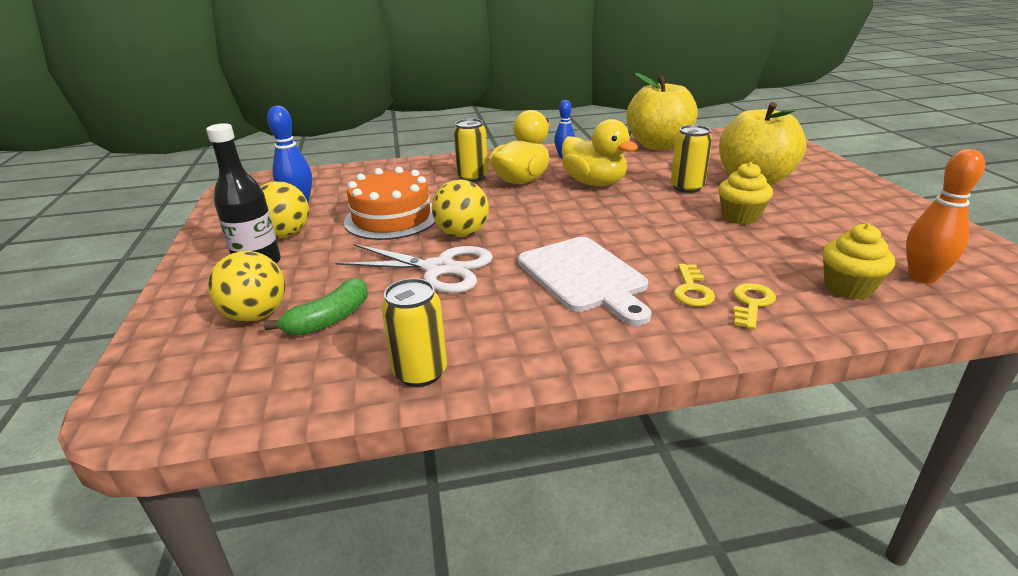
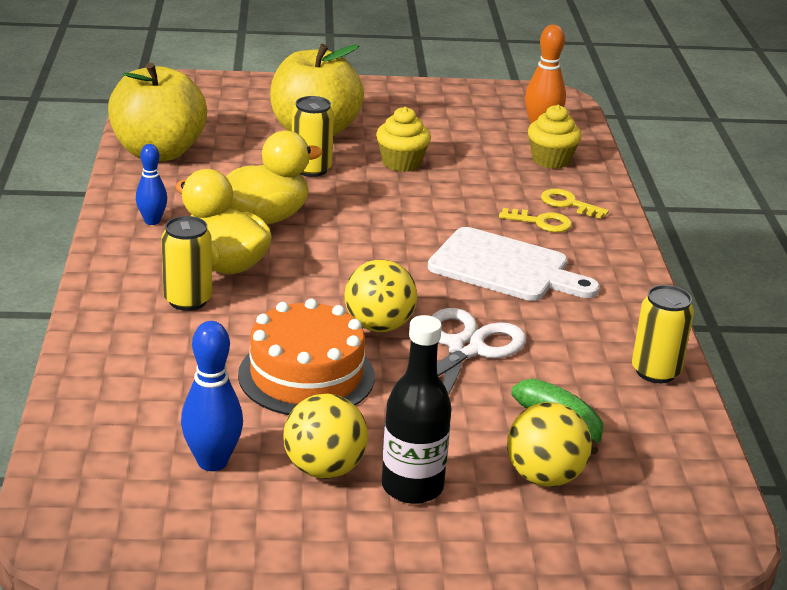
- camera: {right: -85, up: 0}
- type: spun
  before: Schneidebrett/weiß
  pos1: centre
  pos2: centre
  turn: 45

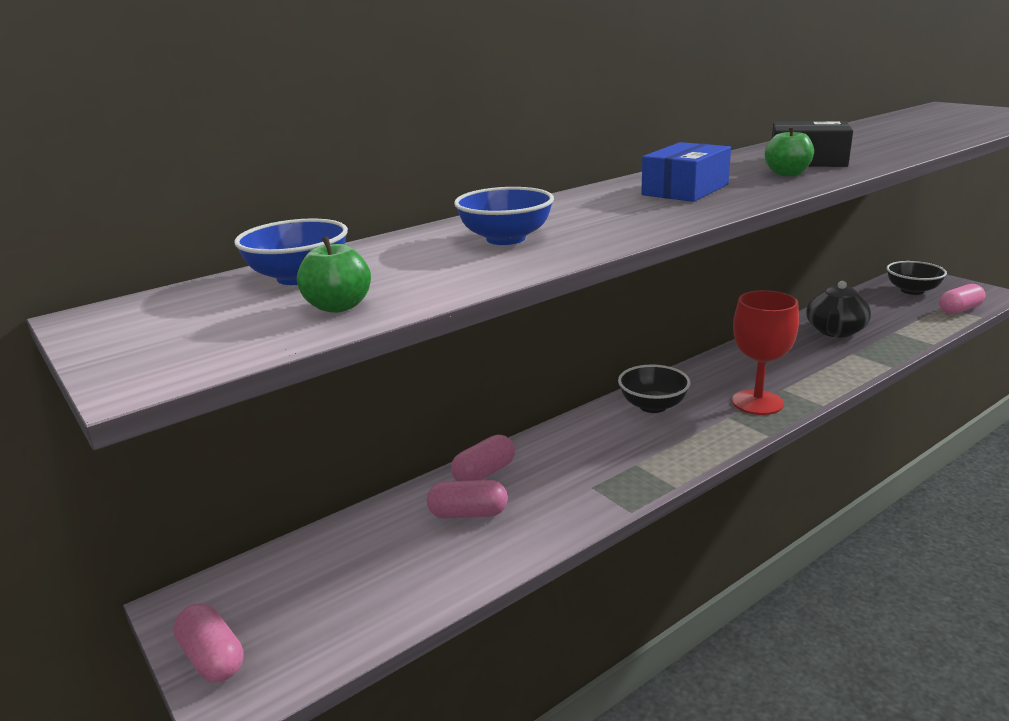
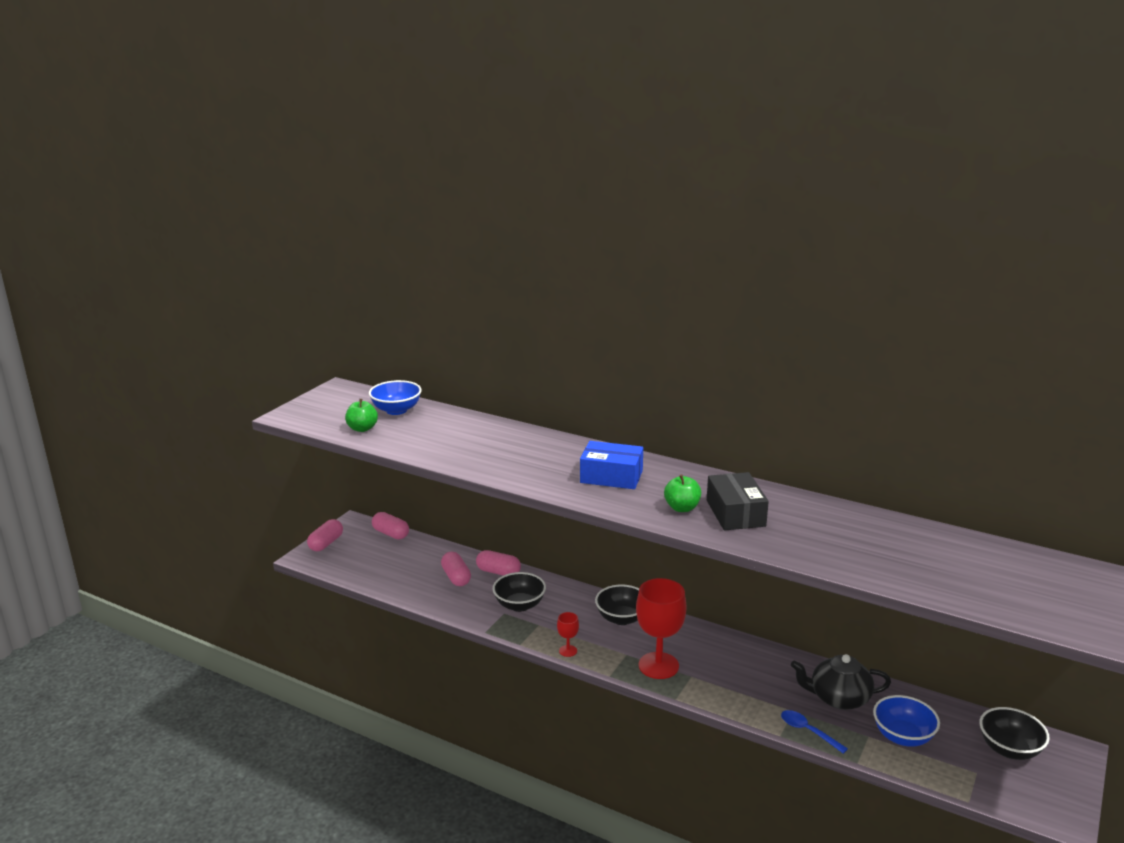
- camera: {right: 65, up: 0}
- type: relocated
  before: Kapsel/rosa (no. 4 from left in the first image)
  after: Kapsel/rosa (no. 2 from left)
  pos1: middle right
  pos2: centre
- type: appeared
  after: Schüssel/schwarz (no. 1 from left)
  pos2: bottom centre
- type: appeared
  after: Kelch/rot (no. 1 from left)
  pos2: bottom centre
- type: appeared
  after: Löffel/blau
  pos2: bottom right
- type: relocated
  before: Schüssel/blau (no. 2 from left)
  pos1: top centre
  pos2: bottom right

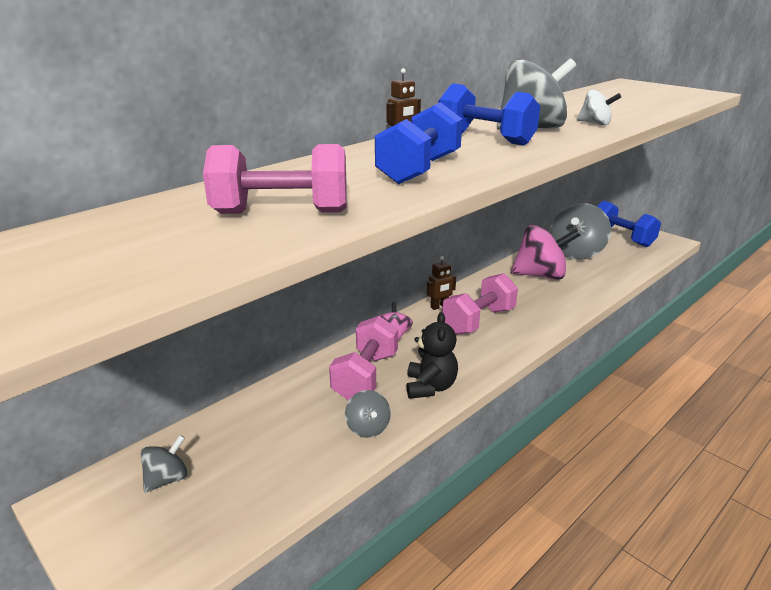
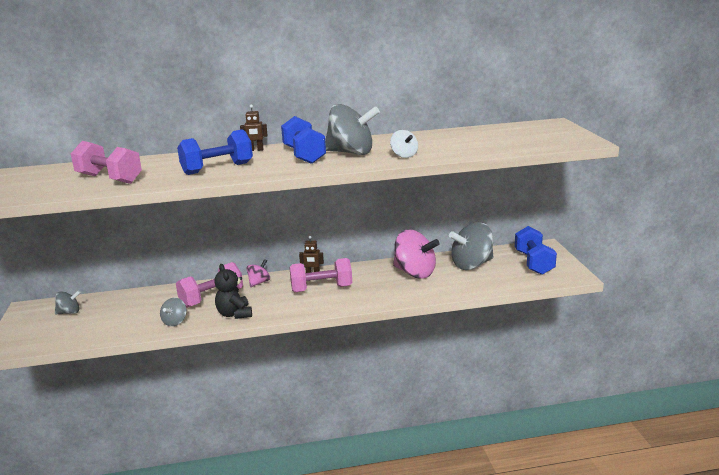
- camera: {right: 35, up: -5}
- type: spun
  before: Teddybär/schwarz
  pos1: centre
  pos2: middle left
  turn: 120

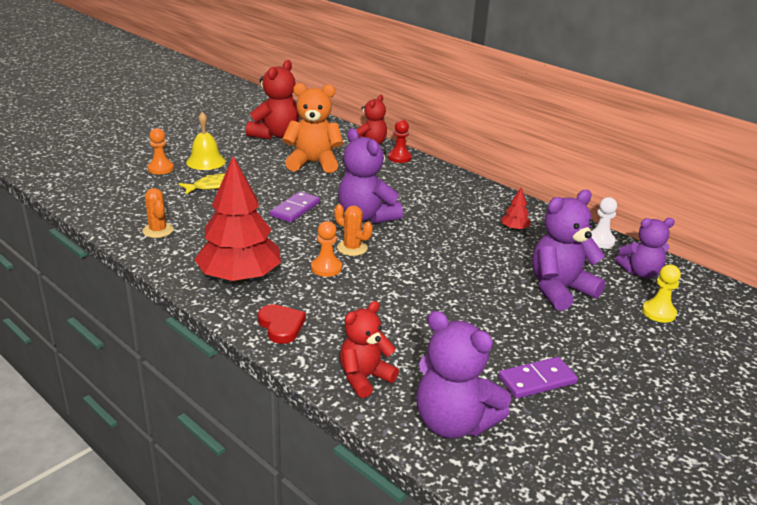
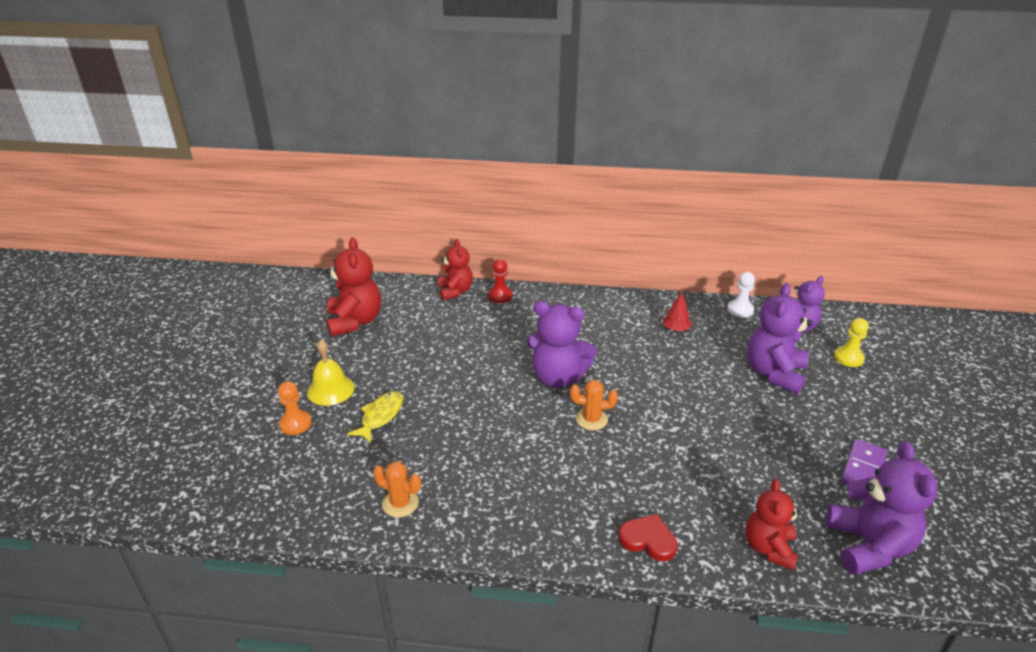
- camera: {right: -35, up: 5}
- type: spun
  before: Teddybär/lila (no. 2 from left in the first image)
  pos1: bottom centre
  pos2: bottom right
  turn: -90
- type: missing
  before: Baum/rot (no. 1 from left)
  pos1: middle left
- type: missing
  before: Dominostein/lila (no. 1 from left)
  pos1: centre
- type: missing
  before: Teddybär/orange
  pos1: top centre
- type: missing
  before: Bauer/orange (no. 2 from left)
  pos1: centre

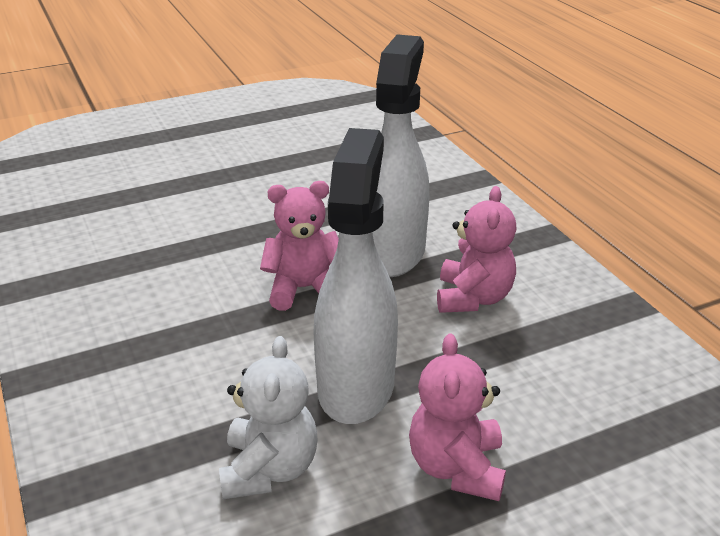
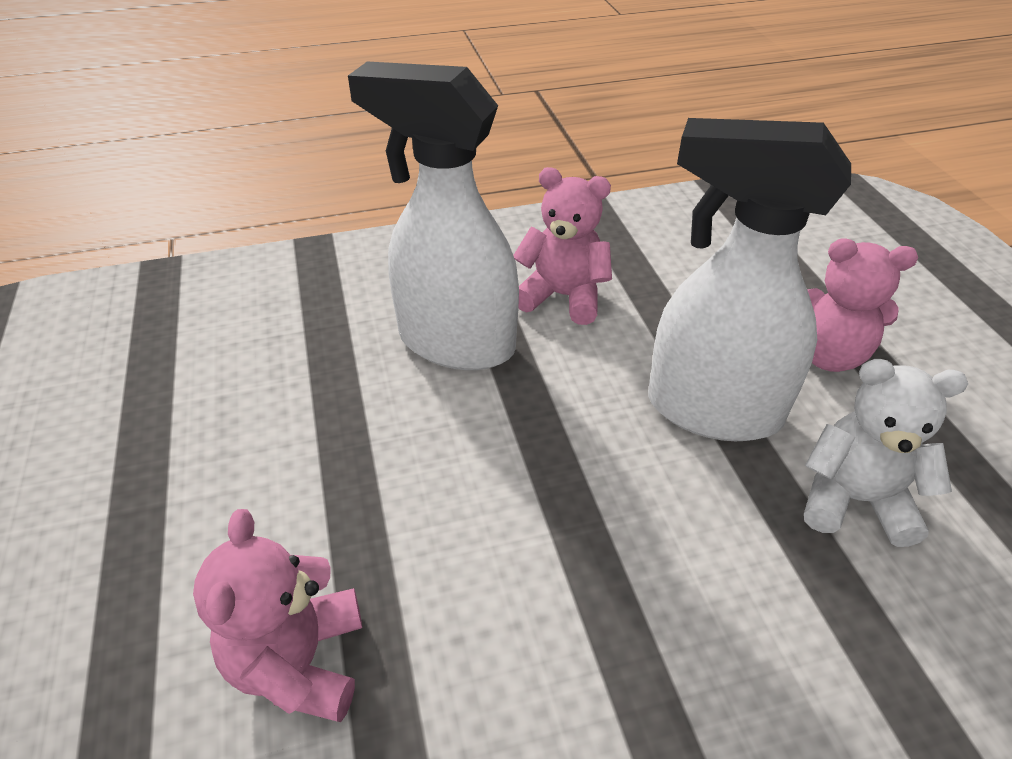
- camera: {right: -80, up: 10}
- type: relocated
  before: Teddybär/rosa (no. 1 from left)
  pos1: centre
  pos2: bottom left

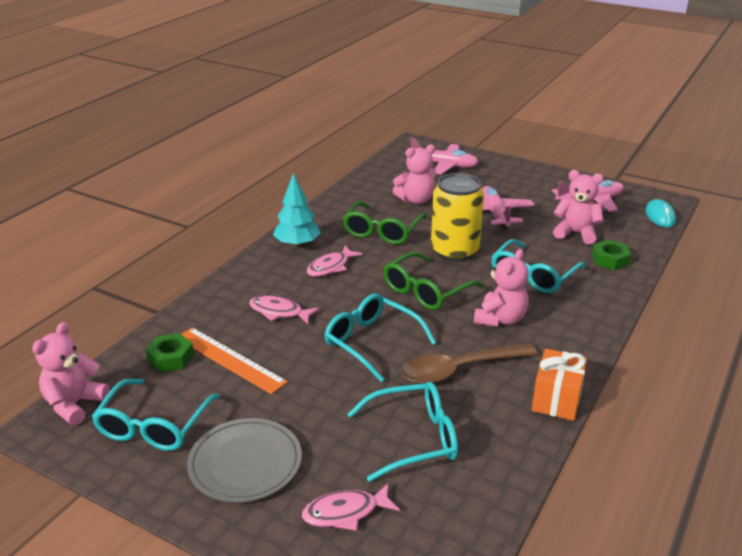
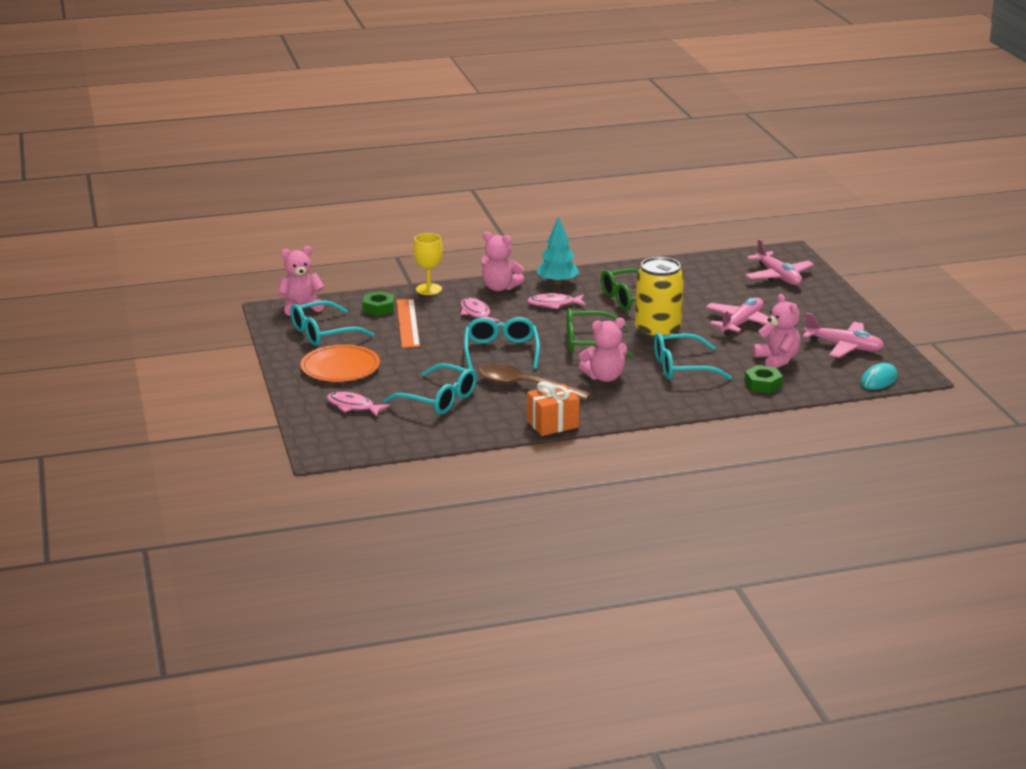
- camera: {right: 45, up: -5}
- type: colour
  before: Teller/grau
  after: Teller/orange
  pos1: bottom left
  pos2: middle left
- type: appeared
  after: Kelch/gelb
  pos2: centre
- type: relocated
  before: Teddybär/rosa (no. 2 from left)
  pos1: top centre
  pos2: centre

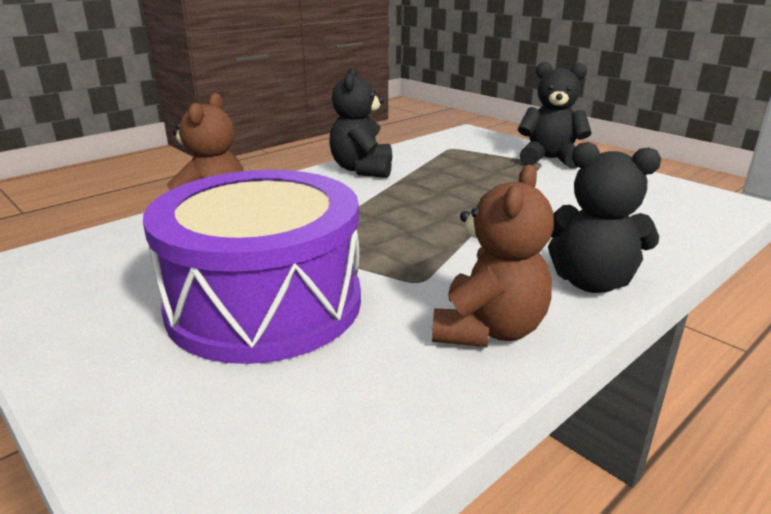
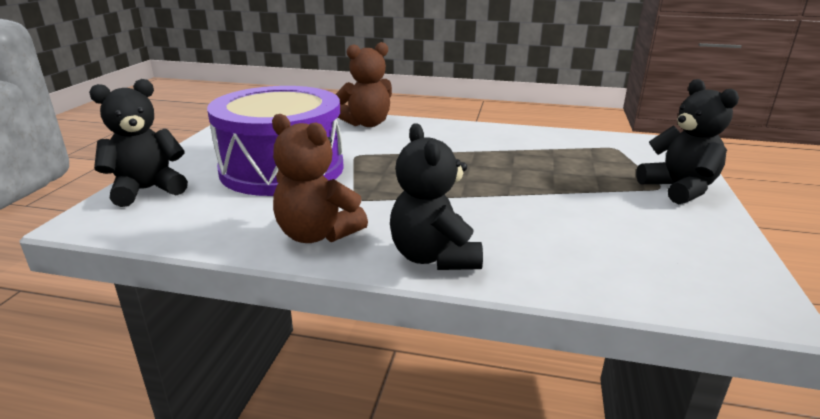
- camera: {right: 55, up: 0}
- type: relocated
  before: Teddybär/schwarz (no. 1 from left)
  pos1: top centre
  pos2: middle left
- type: spun
  before: Teddybär/braun (no. 2 from left in the first image)
  pos1: centre
  pos2: centre
  turn: 45

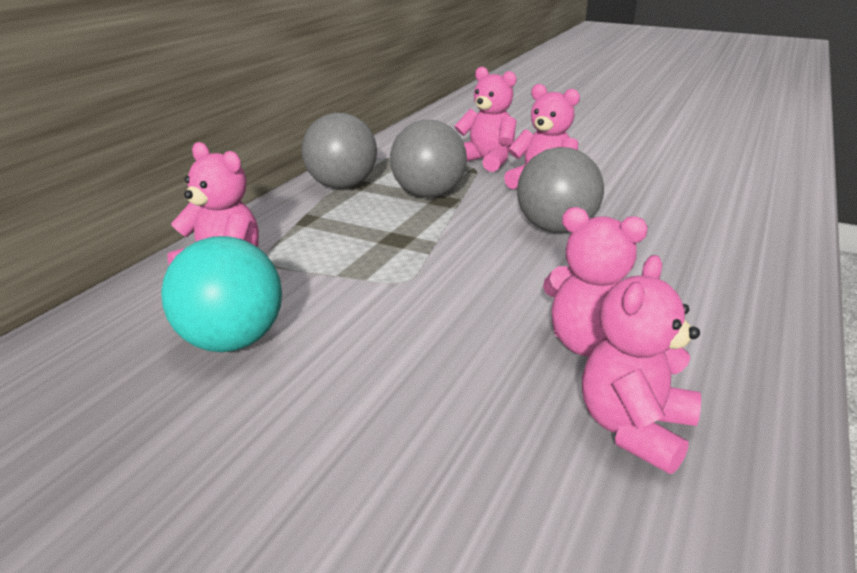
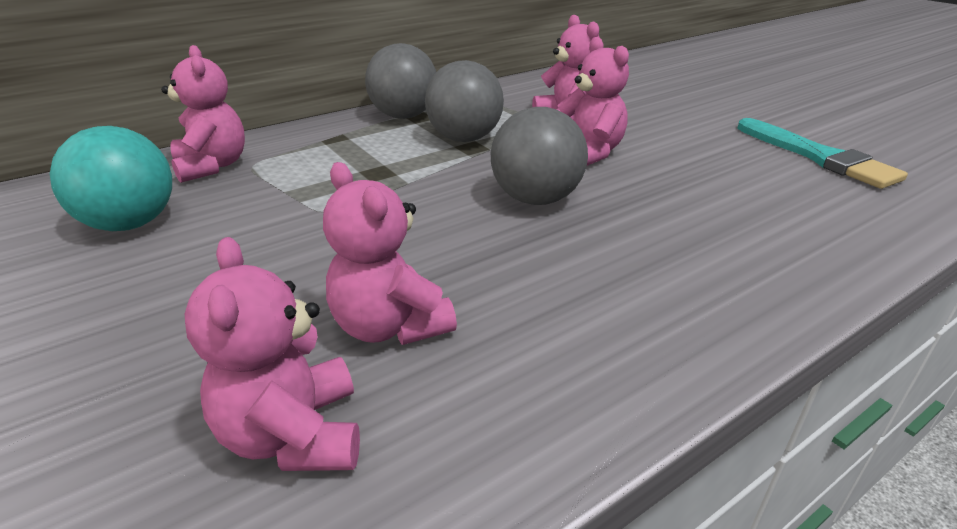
- camera: {right: 30, up: 5}
- type: spun
  before: Teddybär/rosa (no. 5 from left in the first image)
  pos1: middle right
  pos2: bottom left
  turn: -75
- type: appeared
  after: Pinsel/türkis
  pos2: top right

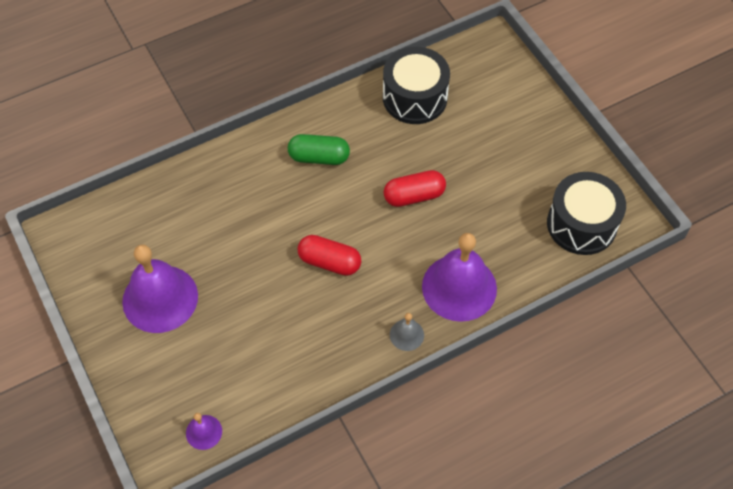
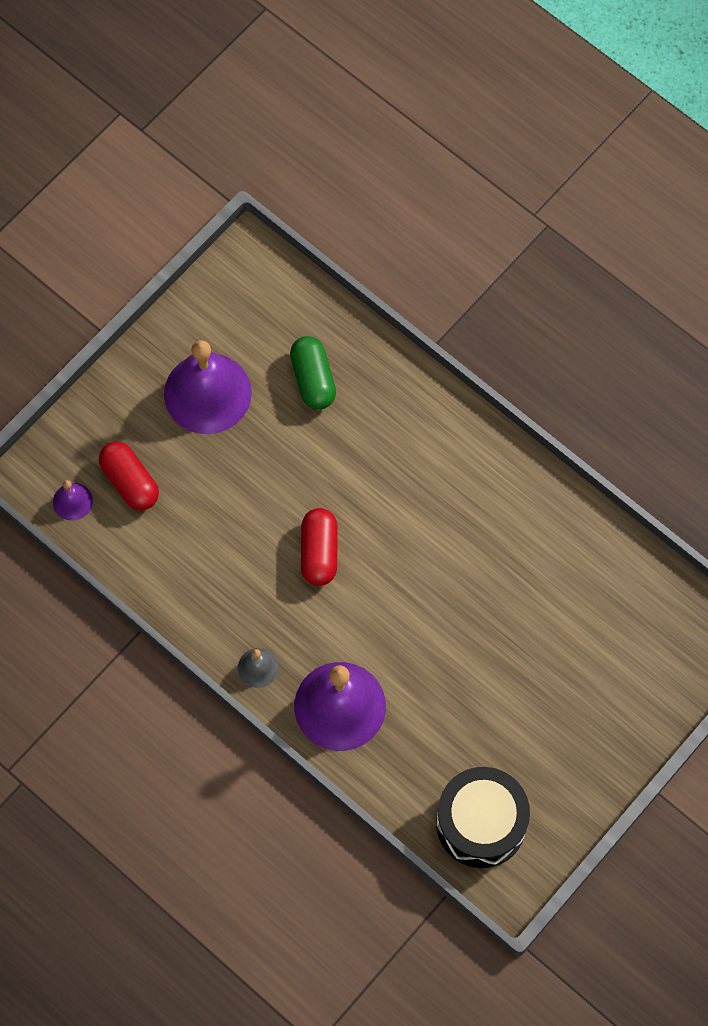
- camera: {right: 70, up: 10}
- type: relocated
  before: Kapsel/rot (no. 2 from left in the first image)
  after: Kapsel/rot (no. 1 from left)
  pos1: centre
  pos2: middle left
- type: relocated
  before: Kapsel/grün
  pos1: top centre
  pos2: centre
- type: missing
  before: Trommel/schwarz (no. 1 from left)
  pos1: top centre

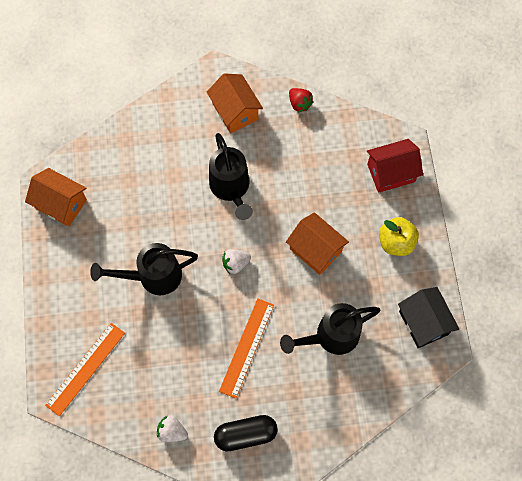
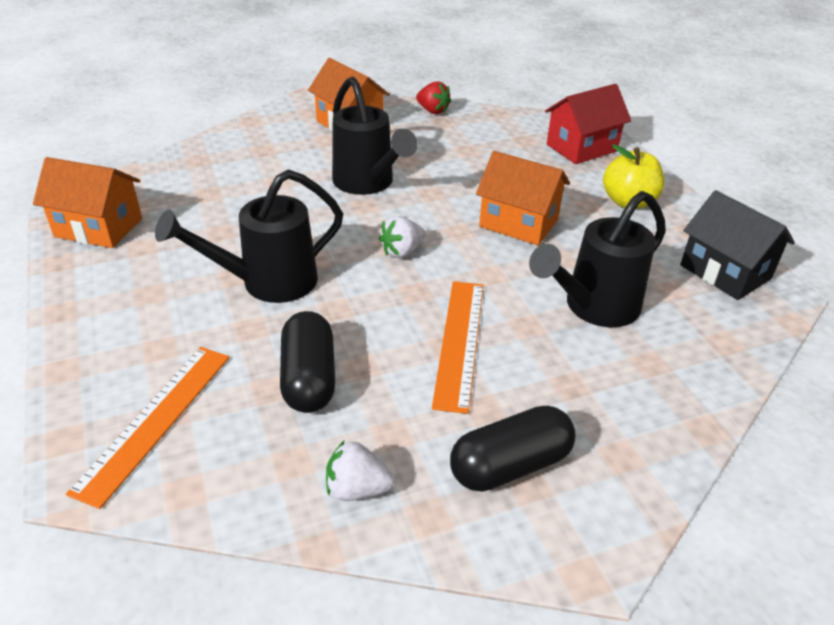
- camera: {right: -15, up: -30}
- type: appeared
  after: Kapsel/schwarz (no. 1 from left)
  pos2: centre

